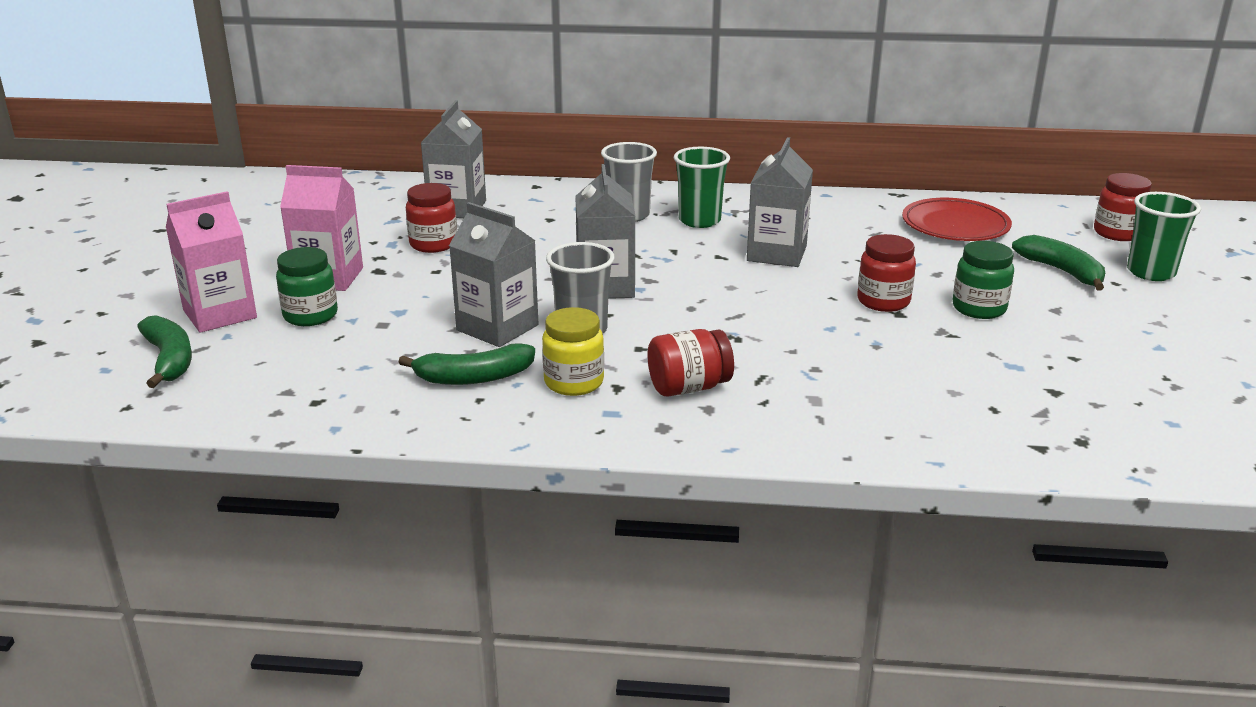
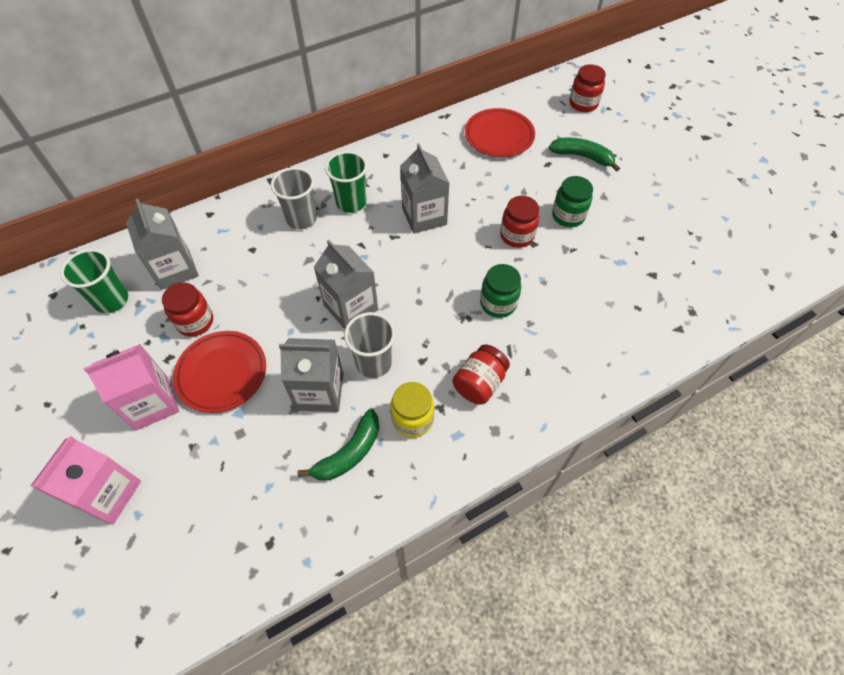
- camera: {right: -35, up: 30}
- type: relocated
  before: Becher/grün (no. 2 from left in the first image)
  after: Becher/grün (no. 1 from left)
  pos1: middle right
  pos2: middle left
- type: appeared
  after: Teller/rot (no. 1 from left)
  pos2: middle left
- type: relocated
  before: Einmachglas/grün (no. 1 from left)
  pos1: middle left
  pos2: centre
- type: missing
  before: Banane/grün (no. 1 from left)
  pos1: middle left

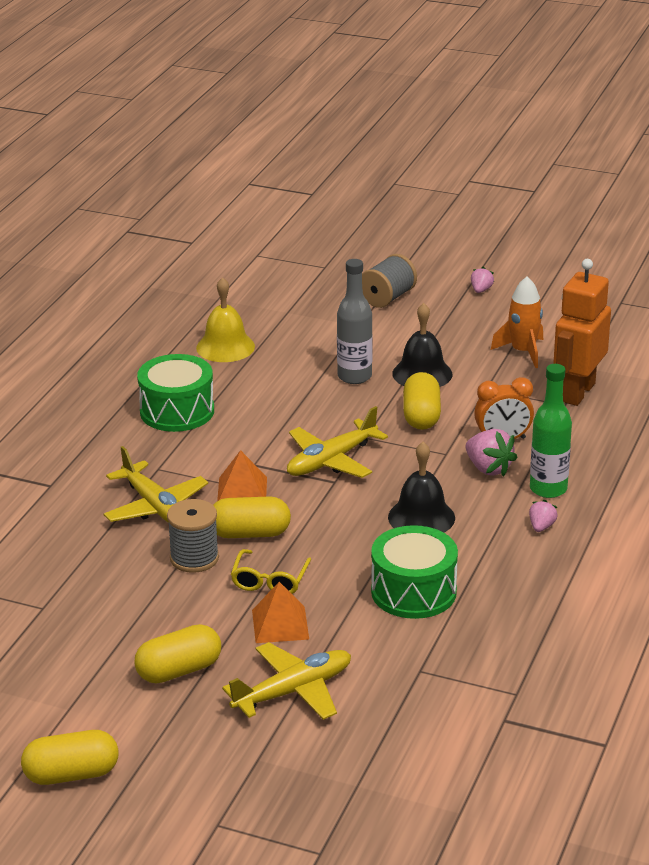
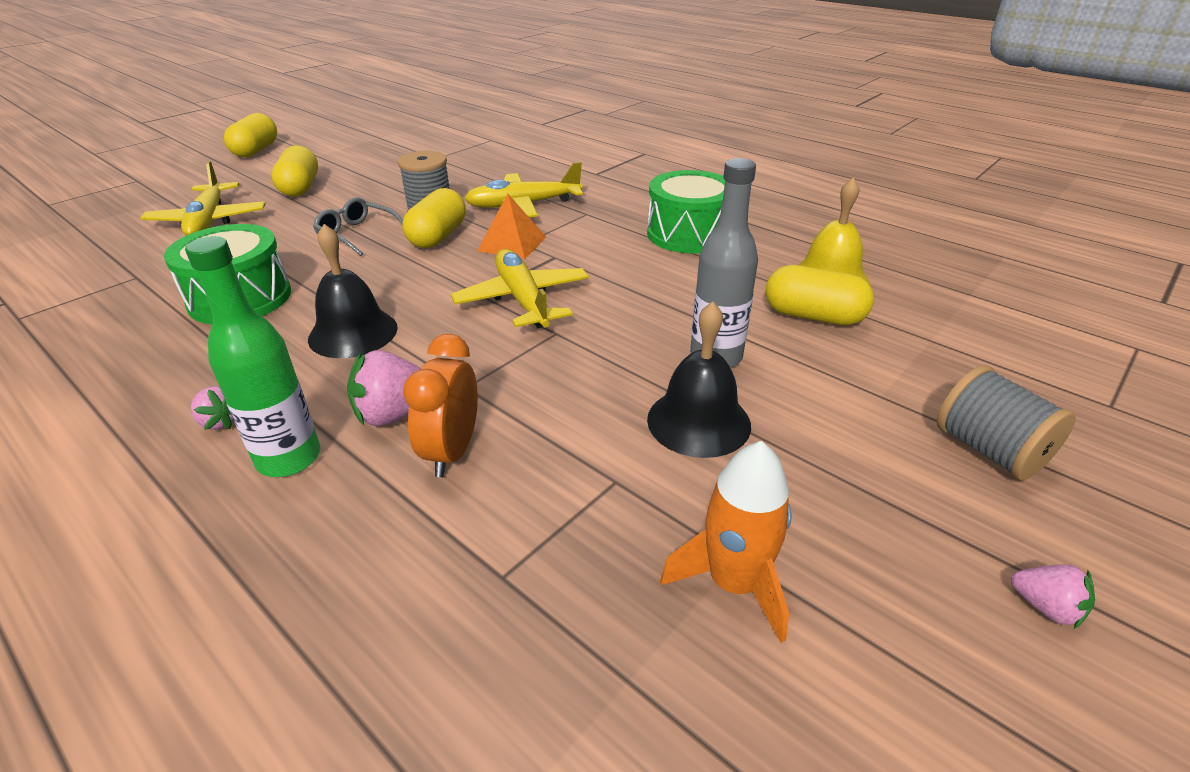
- camera: {right: 110, up: 5}
- type: colour
  before: Brille/gelb
  after: Brille/grau
  pos1: centre
  pos2: top left
- type: relocated
  before: Kapsel/gelb (no. 4 from left)
  pos1: centre
  pos2: middle right
- type: missing
  before: Pyramide/orange (no. 2 from left)
  pos1: bottom centre
- type: missing
  before: Roboter/orange
  pos1: middle right

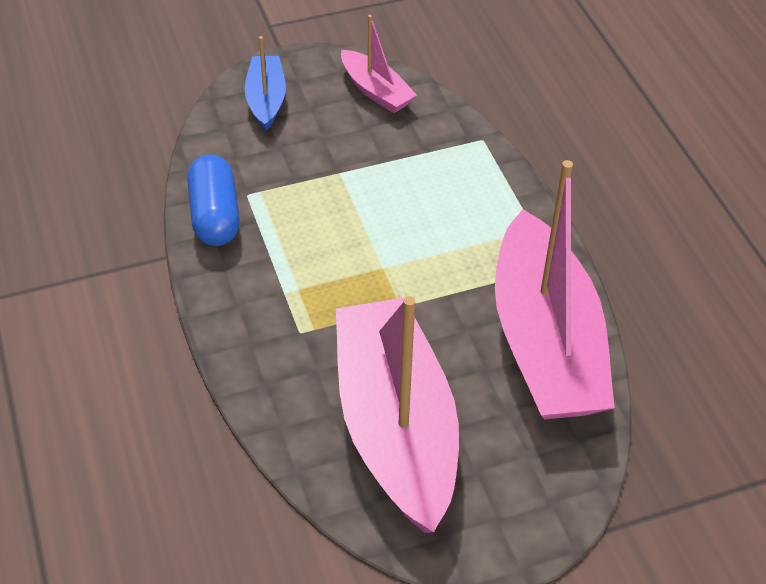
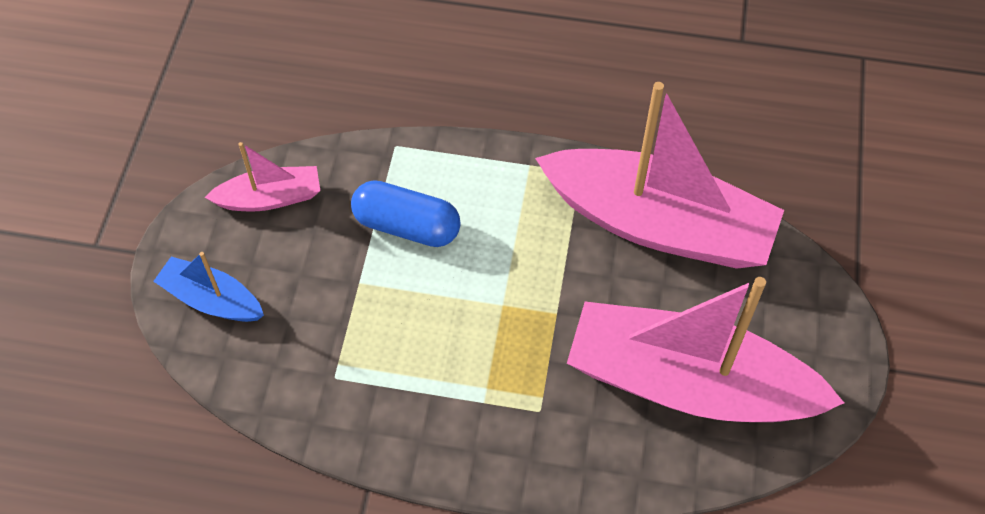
- camera: {right: -60, up: 10}
- type: relocated
  before: Kapsel/blau
  pos1: middle left
  pos2: centre

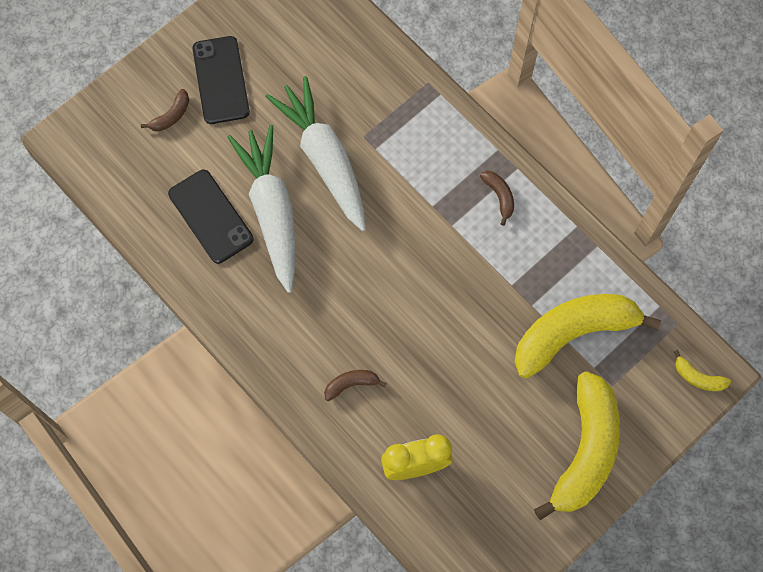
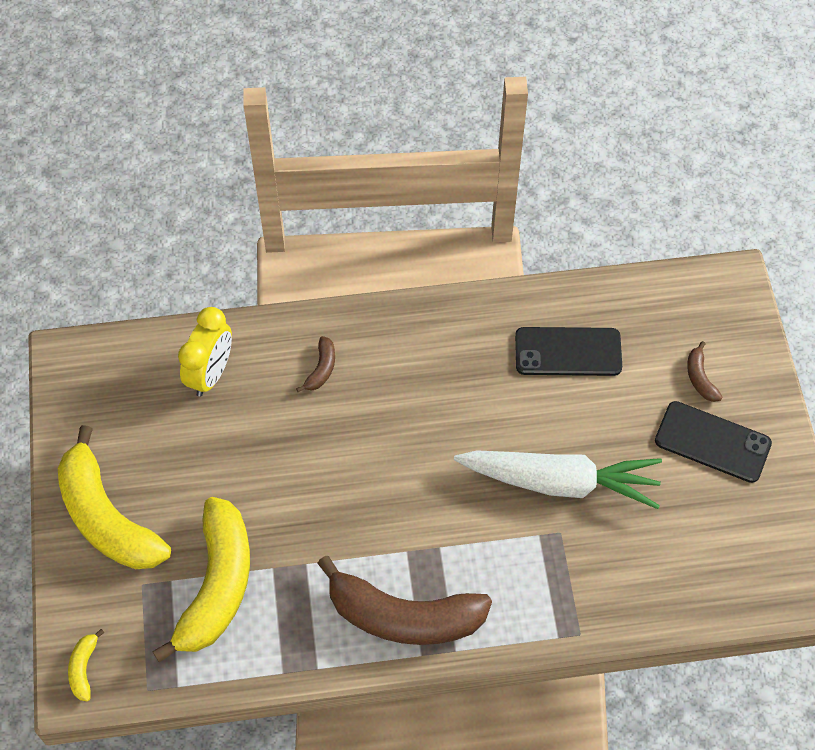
- camera: {right: 125, up: -10}
- type: spun
  before: Banane/gelb (no. 3 from left in the first image)
  pos1: middle right
  pos2: bottom left
  turn: -60
- type: size
  before: Banane/braun (no. 3 from left in the first image)
  pos1: centre
  pos2: bottom centre
  scale: 2.44
- type: missing
  before: Karotte/weiß (no. 1 from left)
  pos1: centre

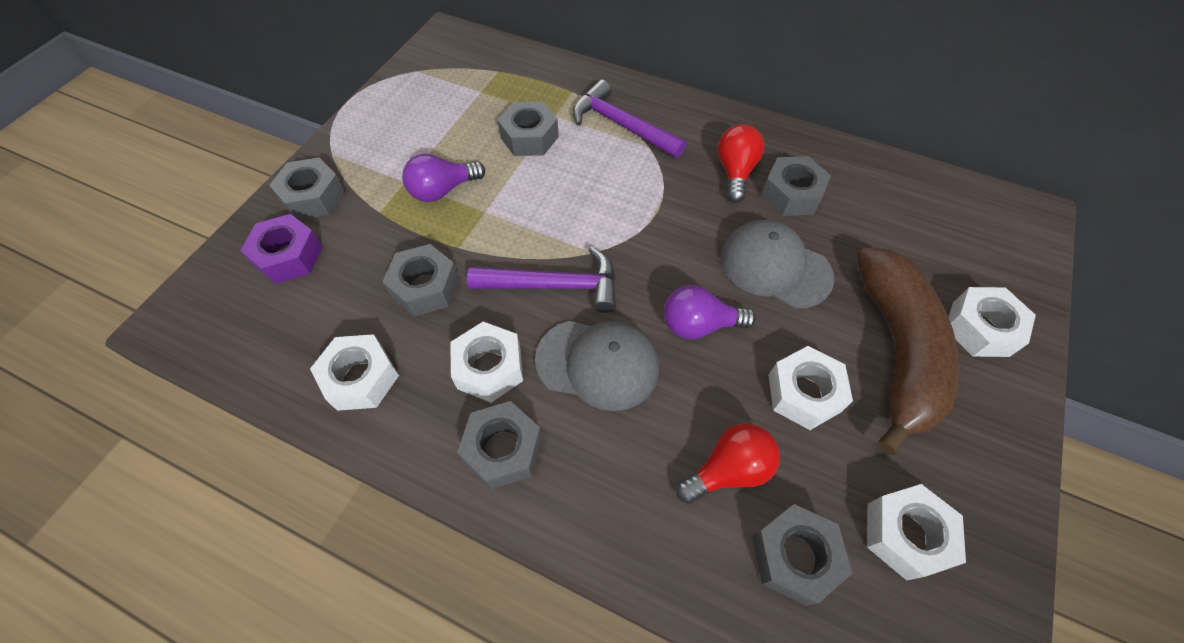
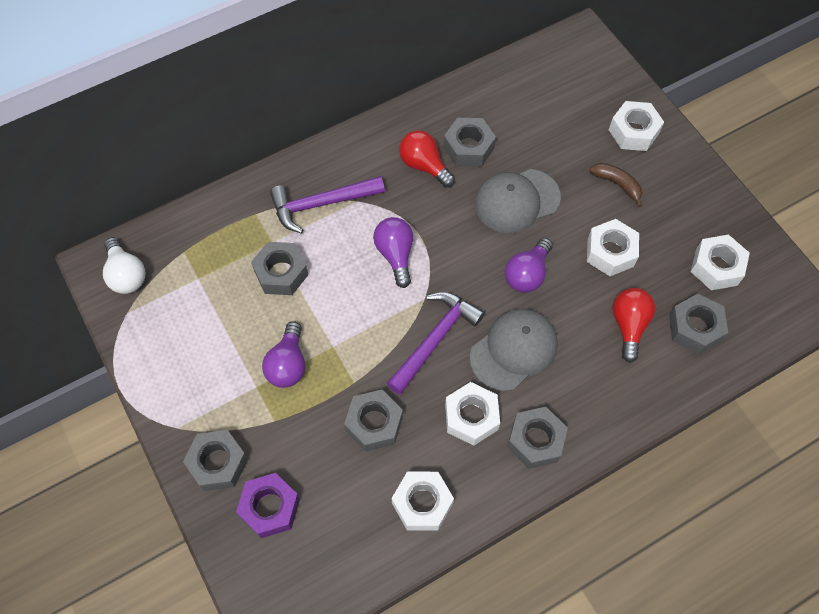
- camera: {right: -55, up: 5}
- type: appeared
  after: Glühbirne/weiß
  pos2: middle left
- type: appeared
  after: Glühbirne/lila (no. 2 from left)
  pos2: centre
- type: size
  before: Banane/braun
  pos1: middle right
  pos2: top right
  scale: 0.41

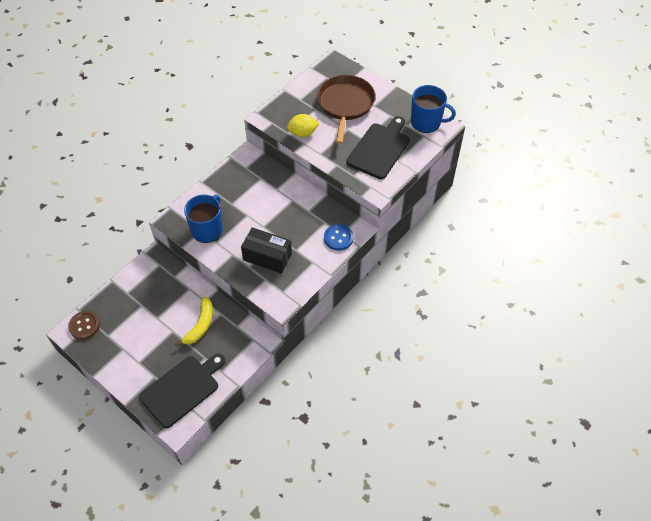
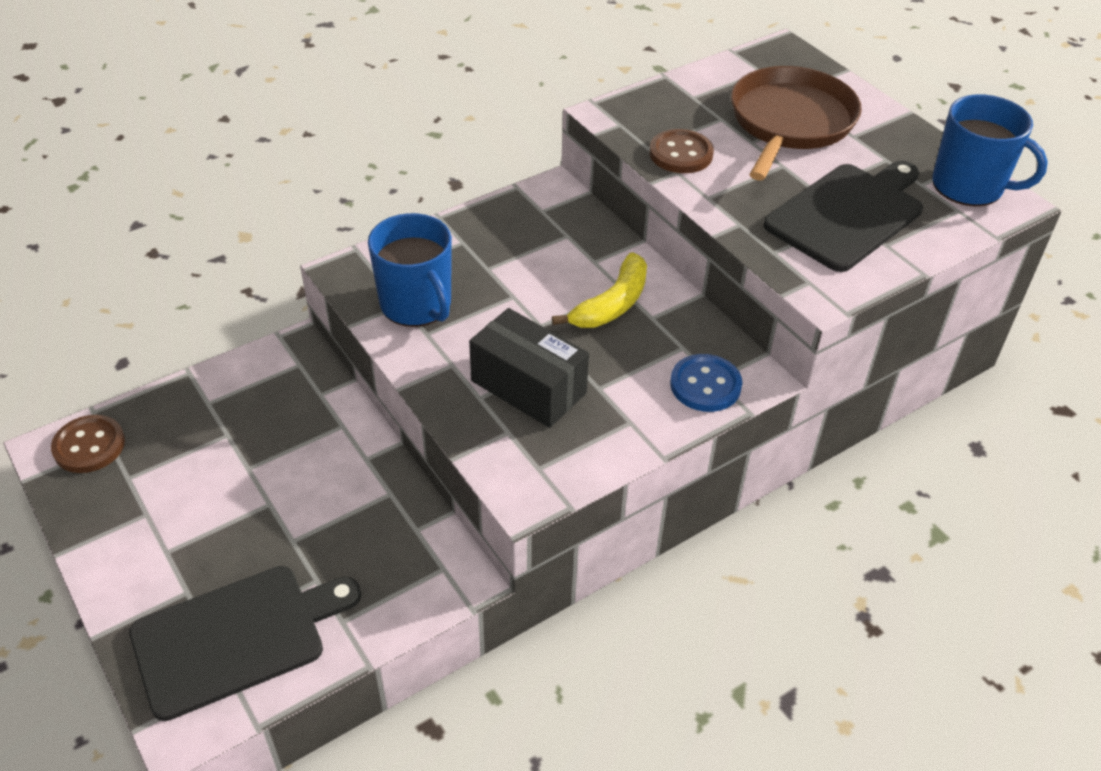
- camera: {right: 15, up: -10}
- type: spun
  before: Tasse/blau (no. 1 from left)
  pos1: middle left
  pos2: centre
  turn: 105
- type: relocated
  before: Banane/gelb
  pos1: middle left
  pos2: centre
- type: exchanged
  before: Zitrone/gelb
  after: Knopf/braun (no. 2 from left)
  pos1: top centre
  pos2: top centre

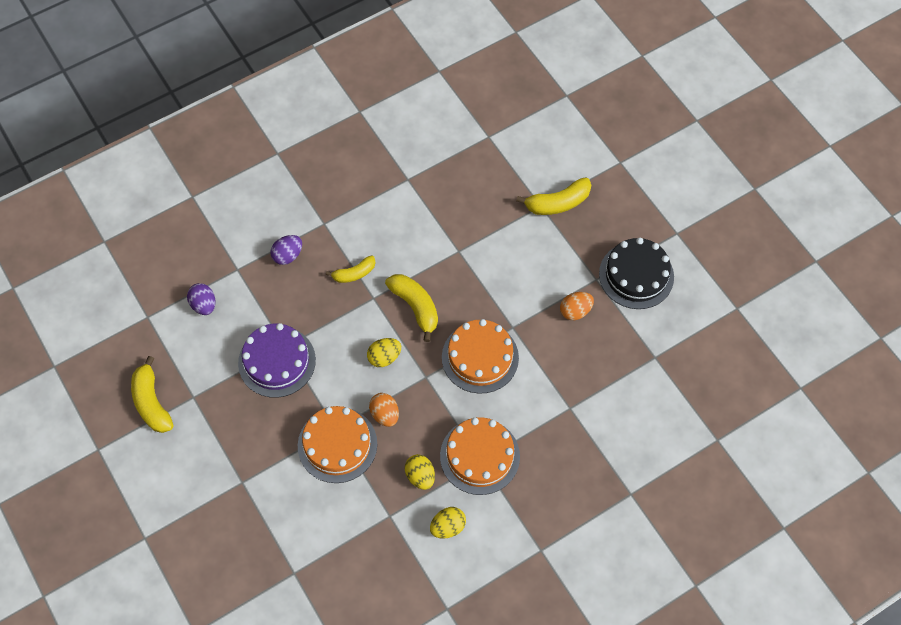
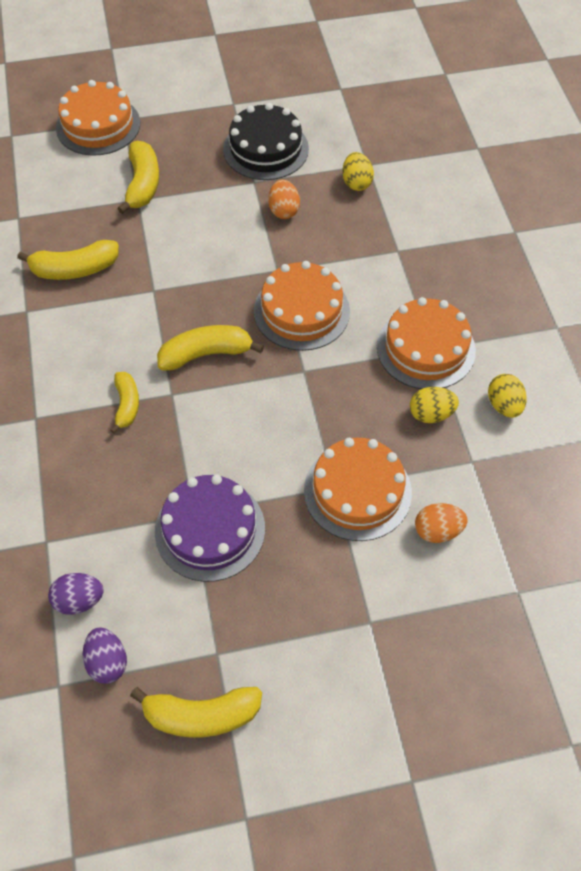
- camera: {right: -70, up: -5}
- type: appeared
  after: Banane/gelb (no. 1 from left)
  pos2: top left
- type: appeared
  after: Kuchen/orange (no. 1 from left)
  pos2: top left
- type: relocated
  before: Ei/lila (no. 2 from left)
  pos1: middle left
  pos2: bottom left
- type: relocated
  before: Ei/gelb (no. 1 from left)
  pos1: centre
  pos2: top centre
- type: relocated
  before: Ei/orange (no. 1 from left in the first image)
  after: Ei/orange (no. 2 from left)
  pos1: centre
  pos2: middle right

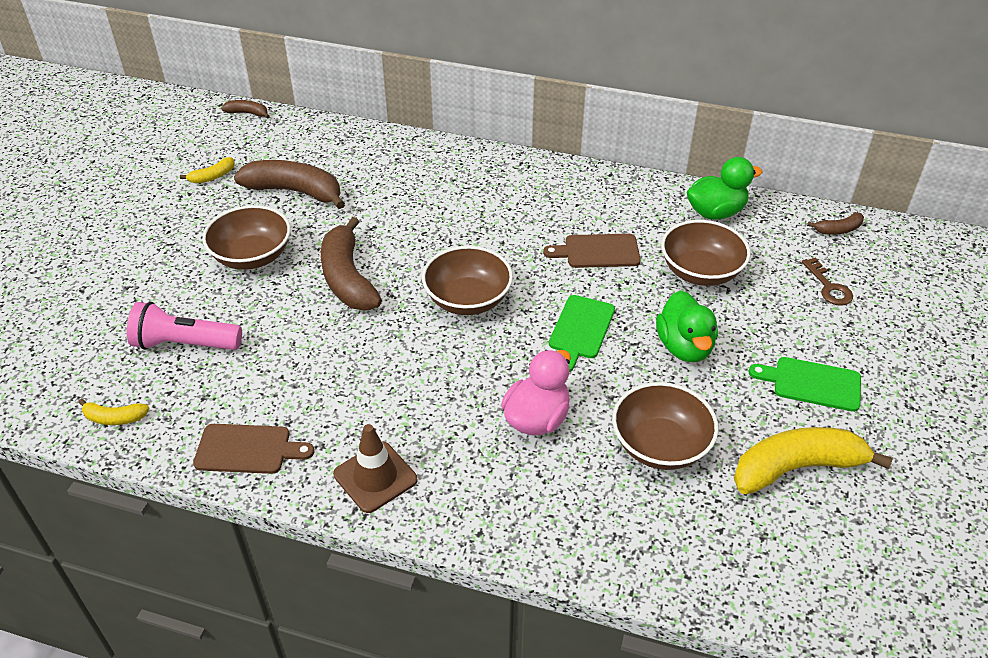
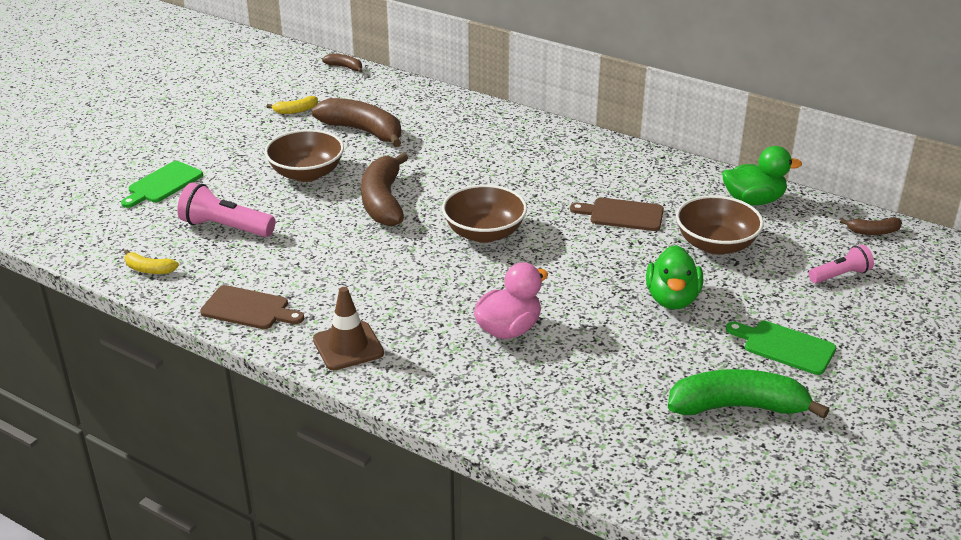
- camera: {right: 15, up: -10}
- type: relocated
  before: Schneidebrett/grün (no. 1 from left)
  pos1: centre
  pos2: middle left
- type: colour
  before: Banane/gelb (no. 3 from left)
  after: Banane/grün
  pos1: bottom right
  pos2: bottom right
- type: exchanged
  before: Schlüssel/braun
  after: Taschenlampe/rosa (no. 2 from left)
  pos1: middle right
  pos2: middle right
- type: missing
  before: Schüssel/braun (no. 3 from left)
  pos1: middle right

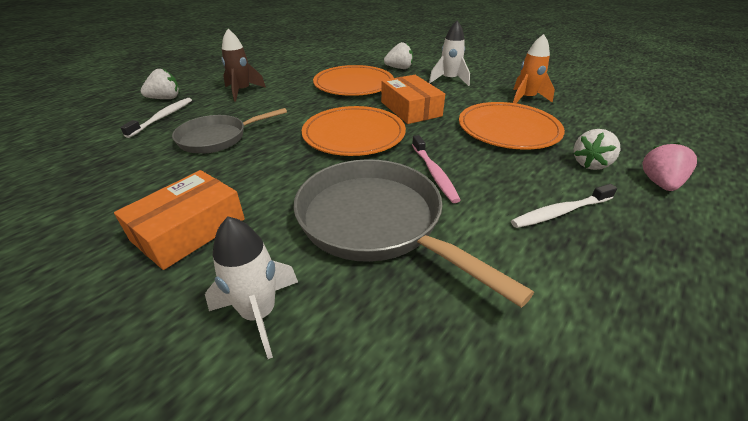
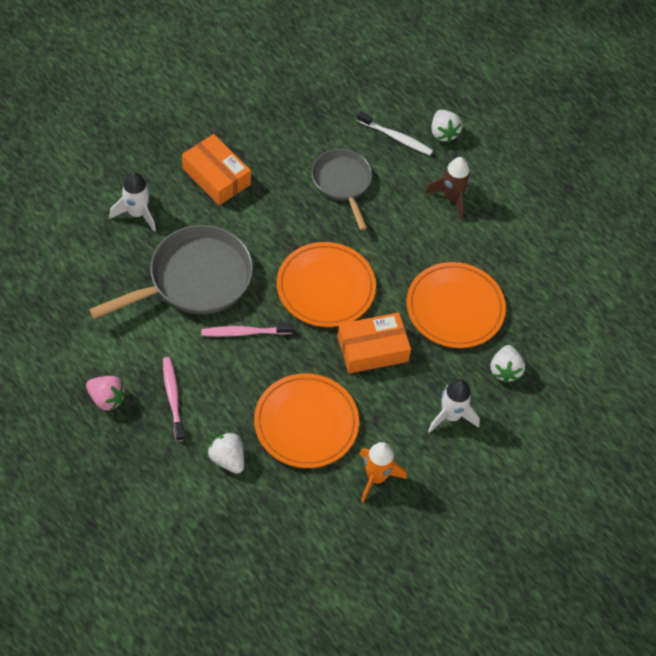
- camera: {right: 95, up: 20}
- type: relocated
  before: Erdbeere/rosa
  pos1: middle right
  pos2: middle left
- type: colour
  before: Zahnbürste/weiß (no. 2 from left)
  after: Zahnbürste/rosa (no. 1 from left)
  pos1: middle right
  pos2: middle left

